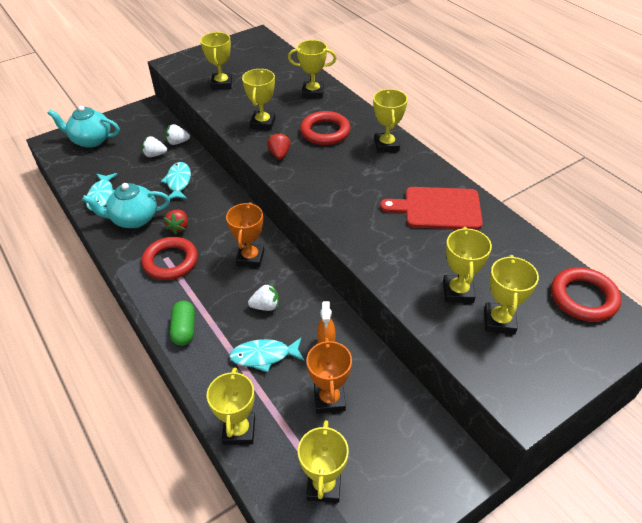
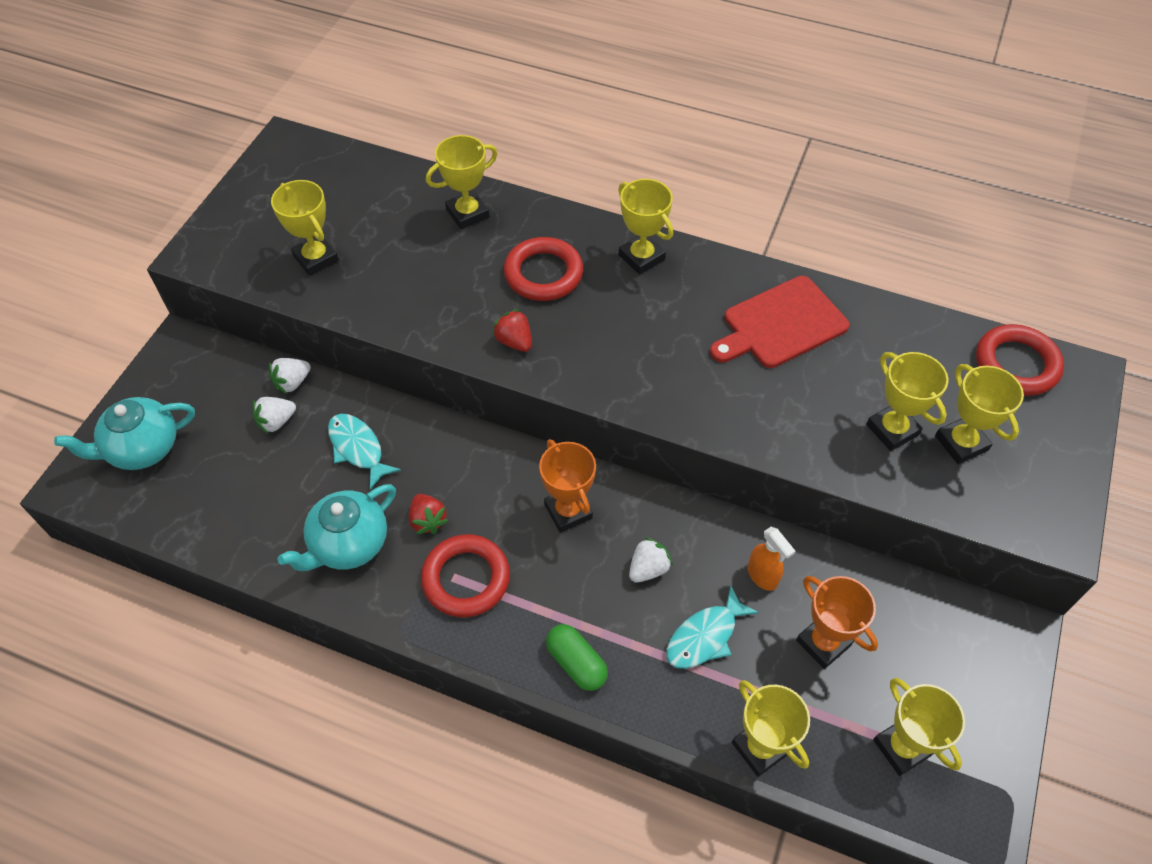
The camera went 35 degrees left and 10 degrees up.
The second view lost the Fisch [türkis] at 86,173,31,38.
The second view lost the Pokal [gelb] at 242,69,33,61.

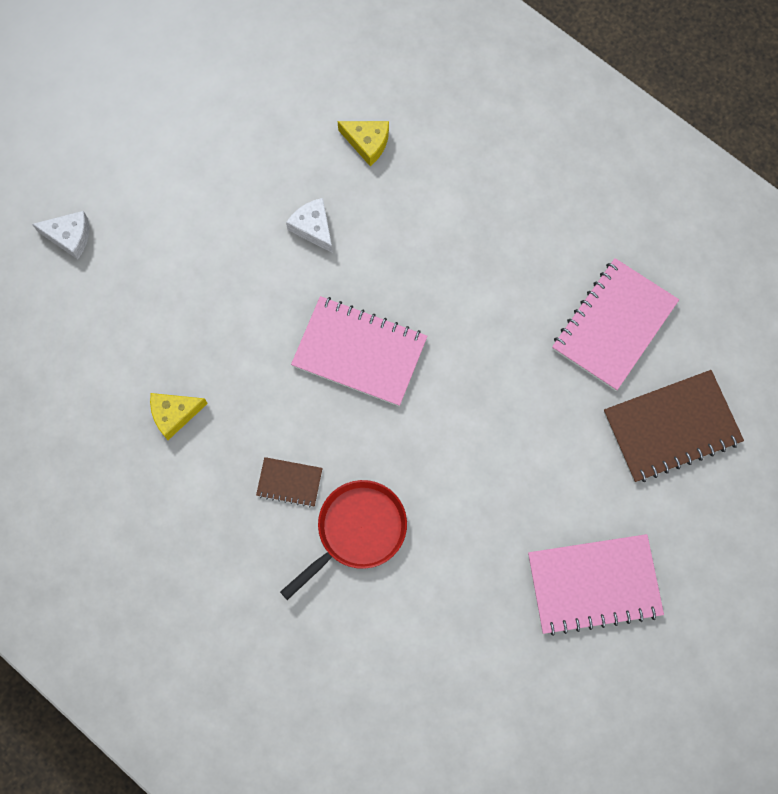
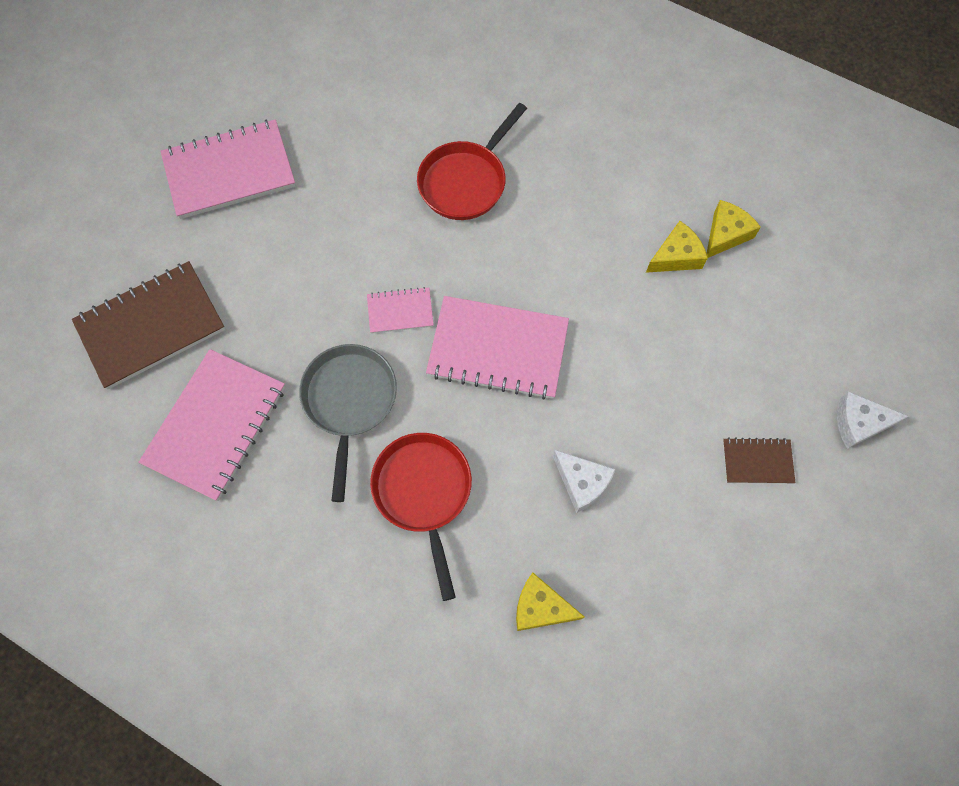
The camera went 170 degrees right and 5 degrees down.
The second view gained the Pfanne [grau] at 299,344,98,158.
The second view gained the Notizbuch [rosa] at 367,287,67,47.
The second view gained the Pfanne [rot] at 370,433,102,168.
The second view gained the Käse [gelb] at 706,200,55,58.
The Notizbuch [braun] ended up elsewhere, having gone from 256,457,67,50 to 723,437,73,47.

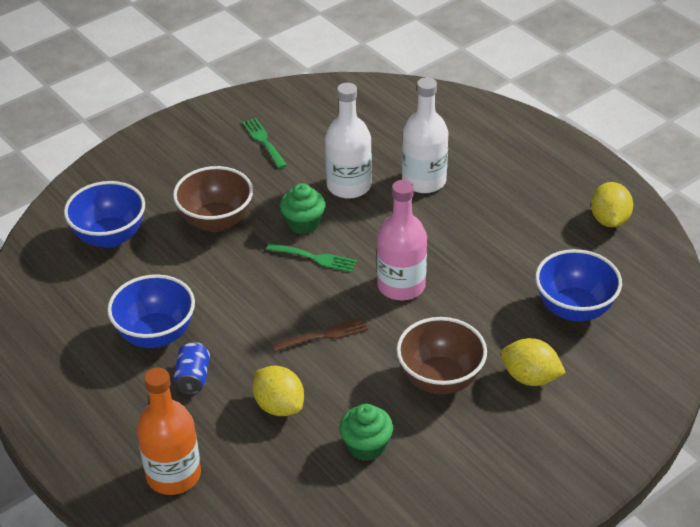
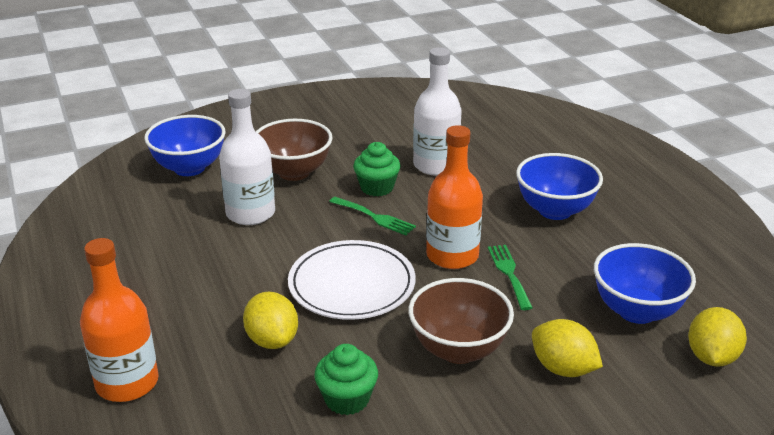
The camera went 15 degrees right and 10 degrees down.
The Flasche [weiß] ended up elsewhere, having gone from 402,77,47,116 to 219,89,56,136.
Where the Gabel [braun] stood at 272,317,96,35, the Teller [weiß] came to stand at 288,240,128,80.
What was the Flasche [rosa] at 377,180,50,120 turned into the Flasche [orange] at 426,125,57,144.
The Gabel [grün] ended up elsewhere, having gone from 242,118,45,51 to 488,245,45,65.
The Schüssel [blau] ended up elsewhere, having gone from 107,274,88,74 to 516,153,87,67.
The Zitrone [gelb] ended up elsewhere, having gone from 591,182,42,45 to 688,307,59,60.
The second view lost the Dose [blau] at 174,342,36,52.

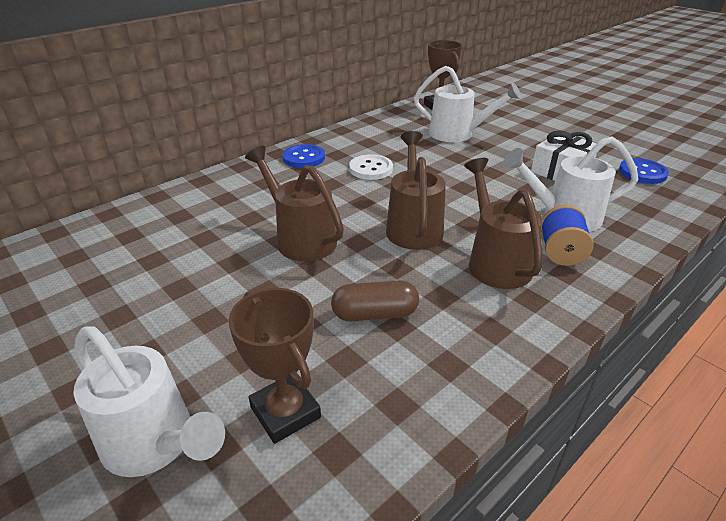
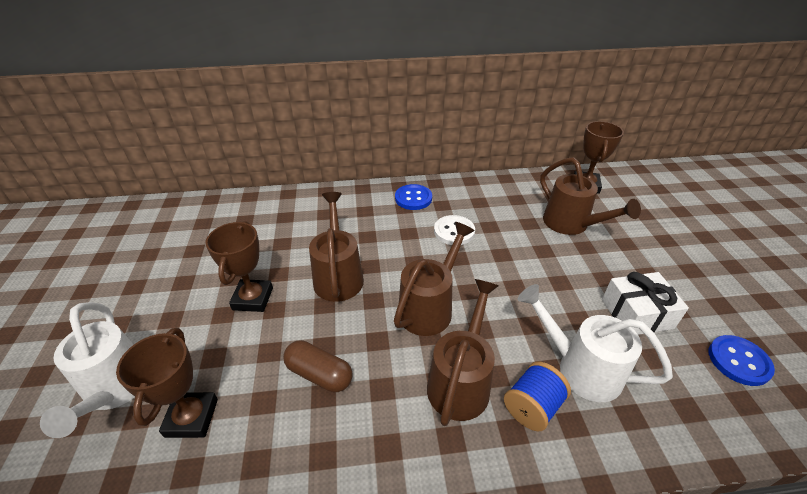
The camera went 35 degrees right and 5 degrees up.
The second view gained the Pokal [braun] at 205,221,68,91.
What was the Gießkanne [weiß] at 414,66,107,76 turned into the Gießkanne [braun] at 540,157,101,78.

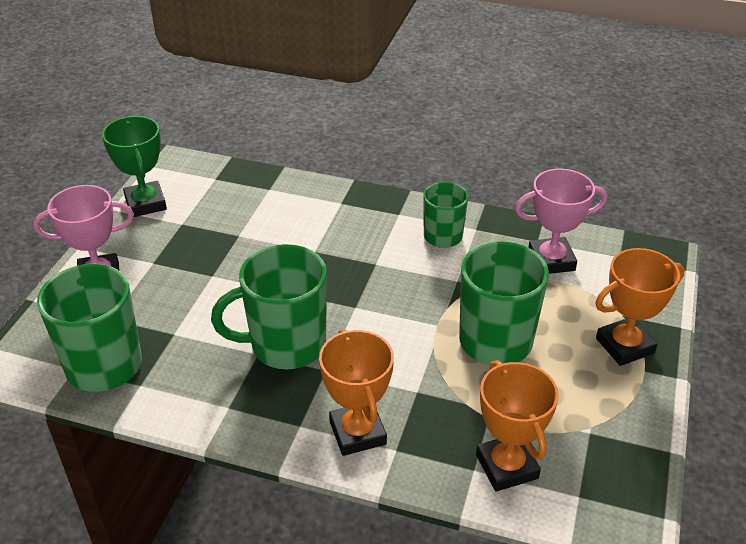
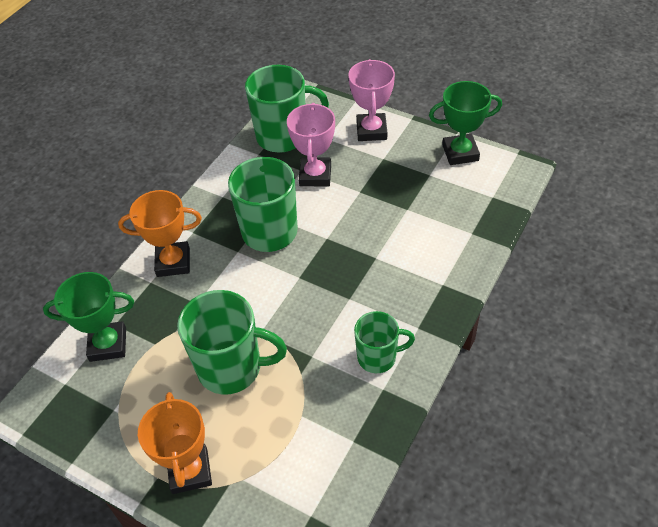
The camera went 105 degrees right and 10 degrees up.
What was the Pokal [orange] at 476,360,83,132 turned into the Pokal [grün] at 43,272,91,90.
The Pokal [rosa] ended up elsewhere, having gone from 515,169,92,105 to 287,103,48,83.

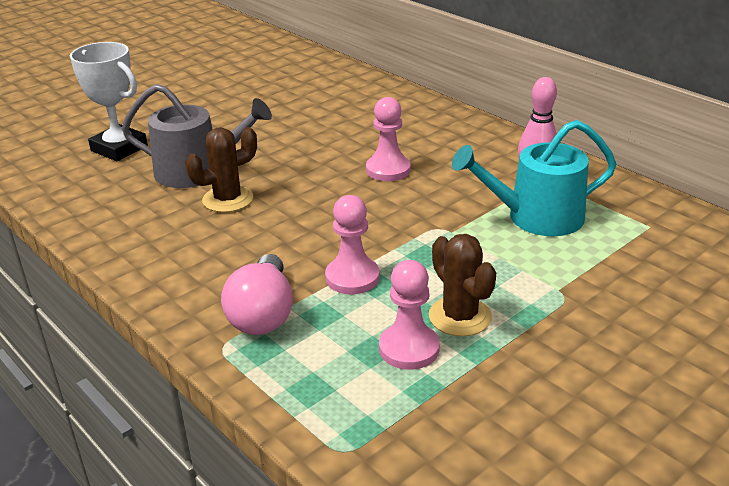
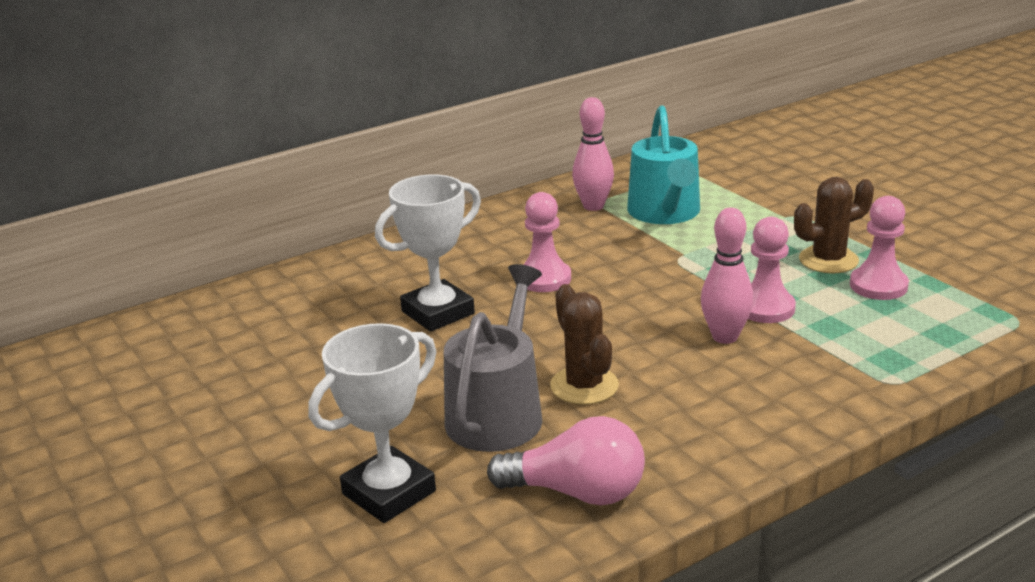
The camera went 80 degrees left and 5 degrees down.
The second view gained the Pokal [weiß] at 375,174,106,158.
The Glühbirne [rosa] ended up elsewhere, having gone from 221,254,72,81 to 487,416,158,89.
The second view gained the Bowlingkegel [rosa] at 701,208,52,136.

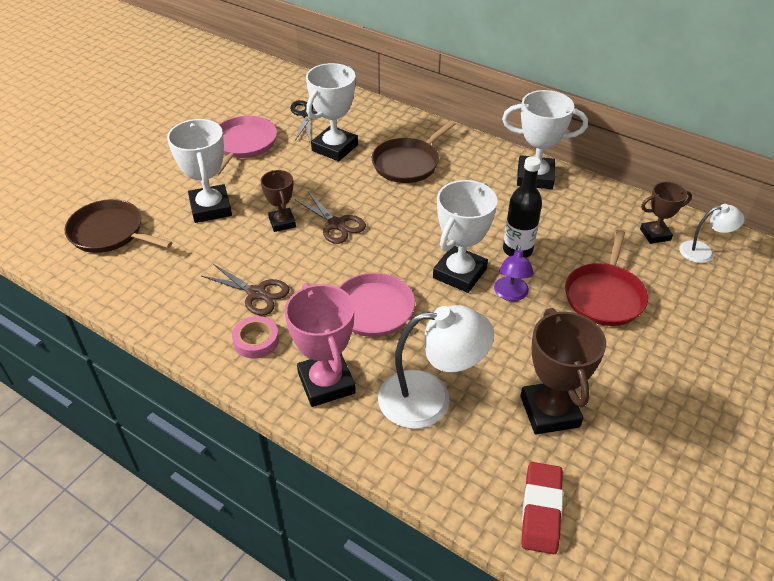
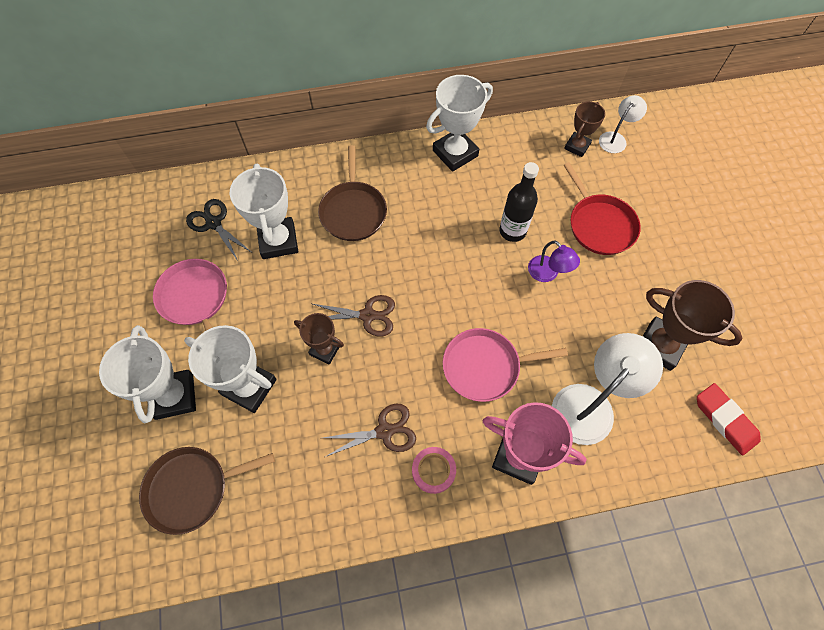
The camera went 45 degrees left and 20 degrees up.
The Pokal [weiß] ended up elsewhere, having gone from 433,180,64,113 to 99,325,97,98.

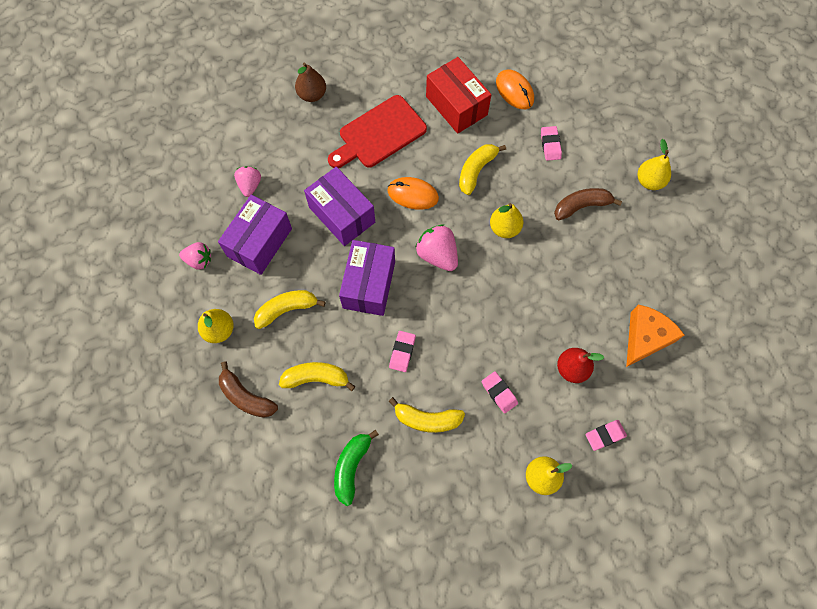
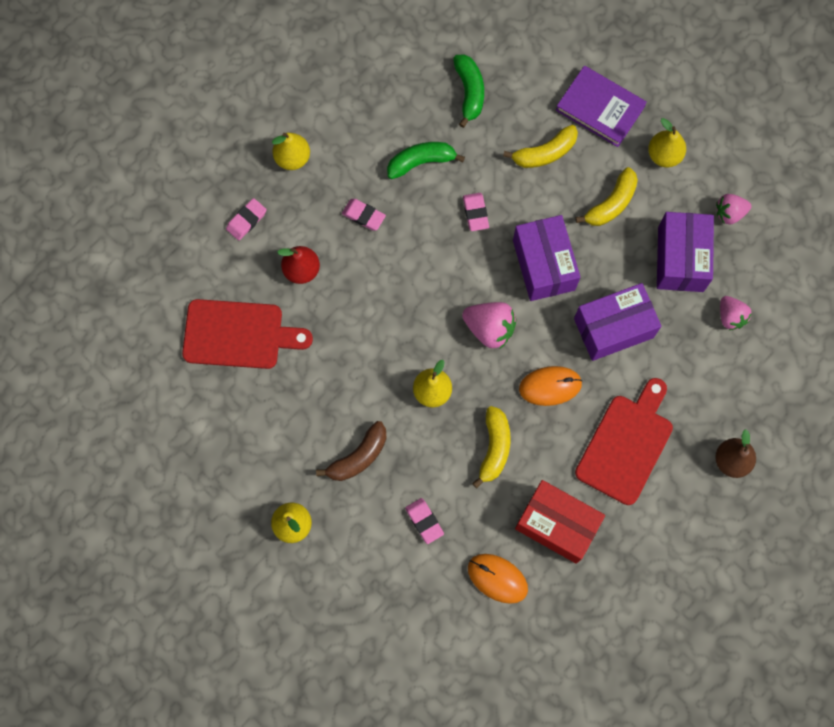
The camera went 155 degrees right and 5 degrees up.
Where the Käse [orange] stood at 626,304,58,63, the Schneidebrett [rot] came to stand at 182,299,131,70.
What was the Banane [gelb] at 389,397,76,36 turned into the Banane [grün] at 387,142,78,37.
Where the Banane [braun] stood at 219,362,59,56, the Buch [lila] came to stand at 556,66,91,81.
The Schachtel [lila] at 304,167,71,79 ended up facing another way, 45 degrees counterclockwise from before.

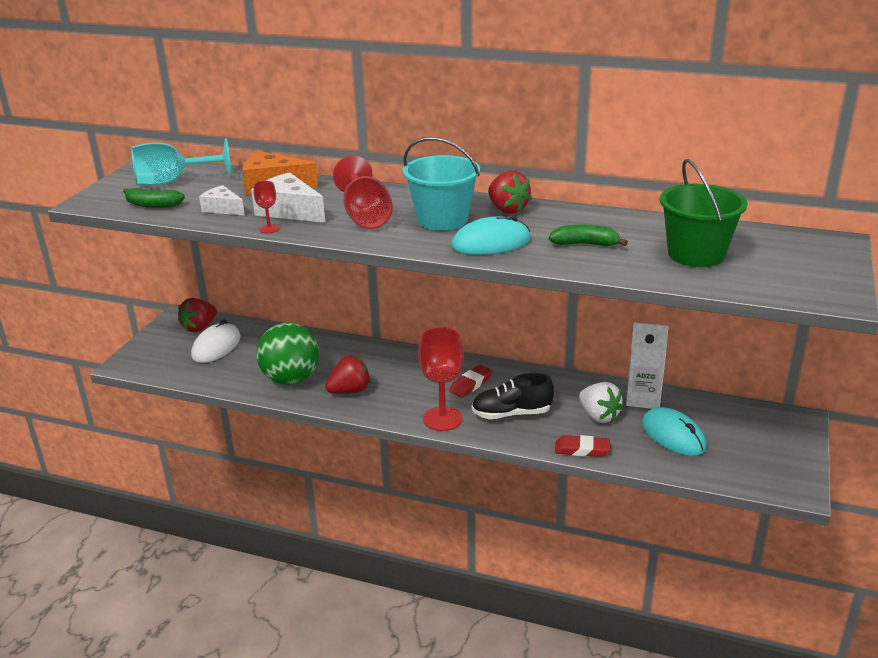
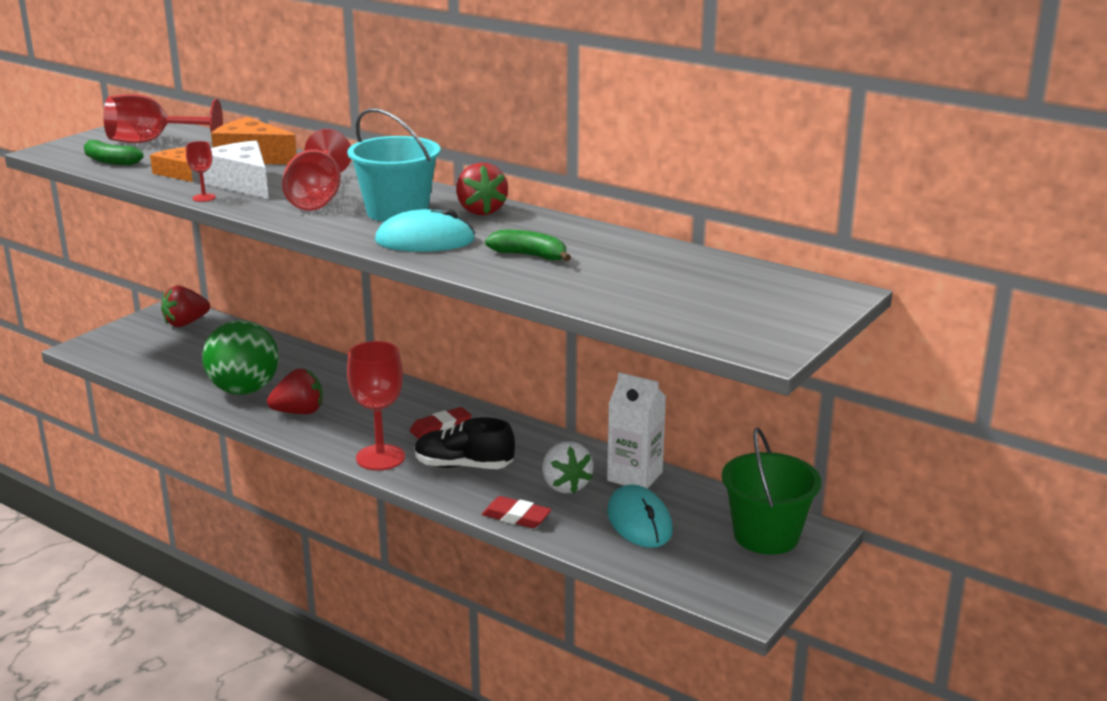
The camera went 15 degrees right and 5 degrees down.
What was the Kelch [türkis] at 131,138,101,48 turned into the Kelch [rot] at 103,94,120,49.
What was the Käse [weiß] at 199,185,46,30 turned into the Käse [orange] at 150,147,43,35.
The Eimer [grün] ended up elsewhere, having gone from 660,159,88,108 to 722,427,99,128.
The second view lost the Computermaus [weiß] at 191,320,50,43.

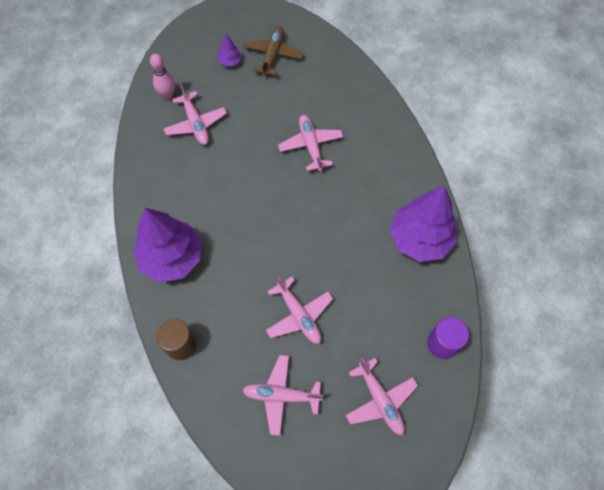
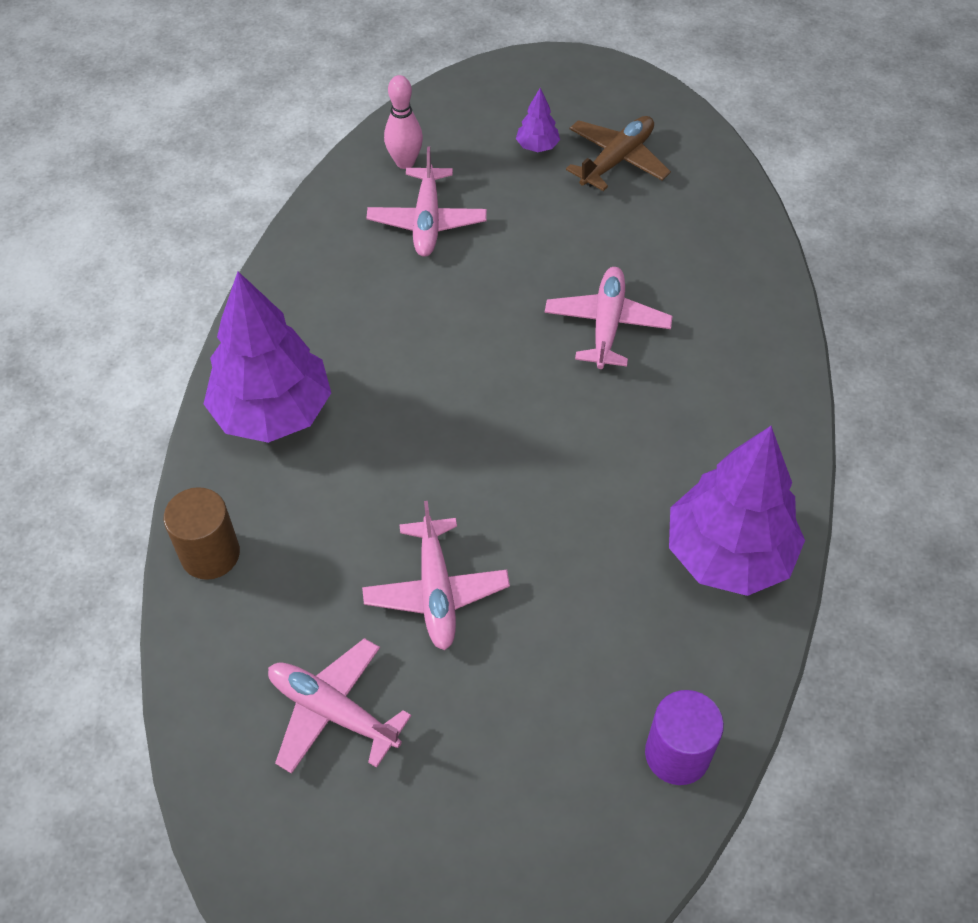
The camera went 25 degrees right and 10 degrees down.
The second view lost the Flugzeug [rosa] at 346,358,72,77.

